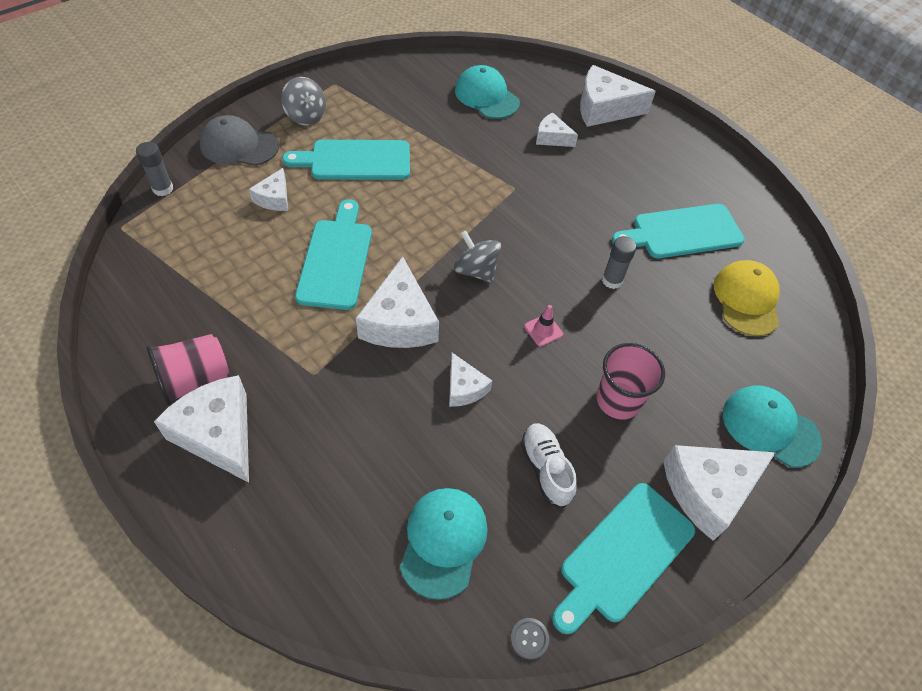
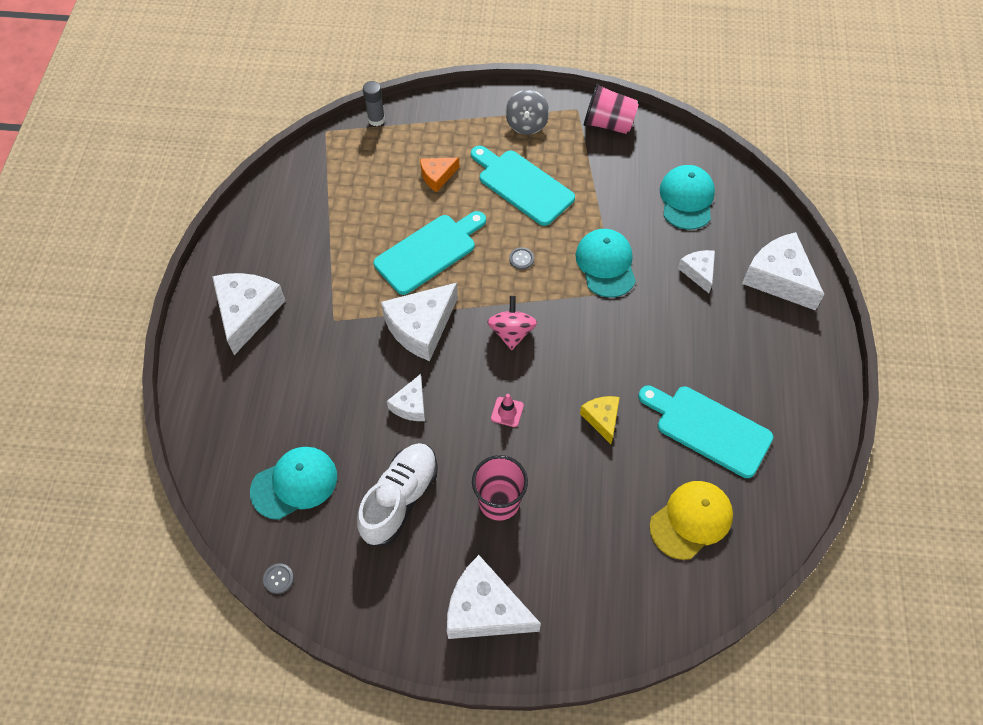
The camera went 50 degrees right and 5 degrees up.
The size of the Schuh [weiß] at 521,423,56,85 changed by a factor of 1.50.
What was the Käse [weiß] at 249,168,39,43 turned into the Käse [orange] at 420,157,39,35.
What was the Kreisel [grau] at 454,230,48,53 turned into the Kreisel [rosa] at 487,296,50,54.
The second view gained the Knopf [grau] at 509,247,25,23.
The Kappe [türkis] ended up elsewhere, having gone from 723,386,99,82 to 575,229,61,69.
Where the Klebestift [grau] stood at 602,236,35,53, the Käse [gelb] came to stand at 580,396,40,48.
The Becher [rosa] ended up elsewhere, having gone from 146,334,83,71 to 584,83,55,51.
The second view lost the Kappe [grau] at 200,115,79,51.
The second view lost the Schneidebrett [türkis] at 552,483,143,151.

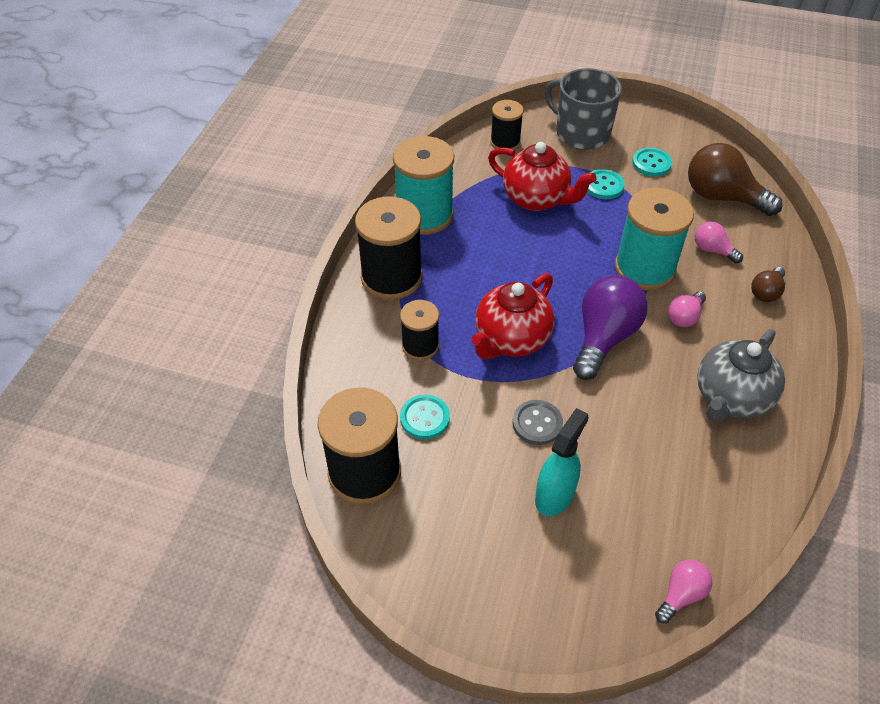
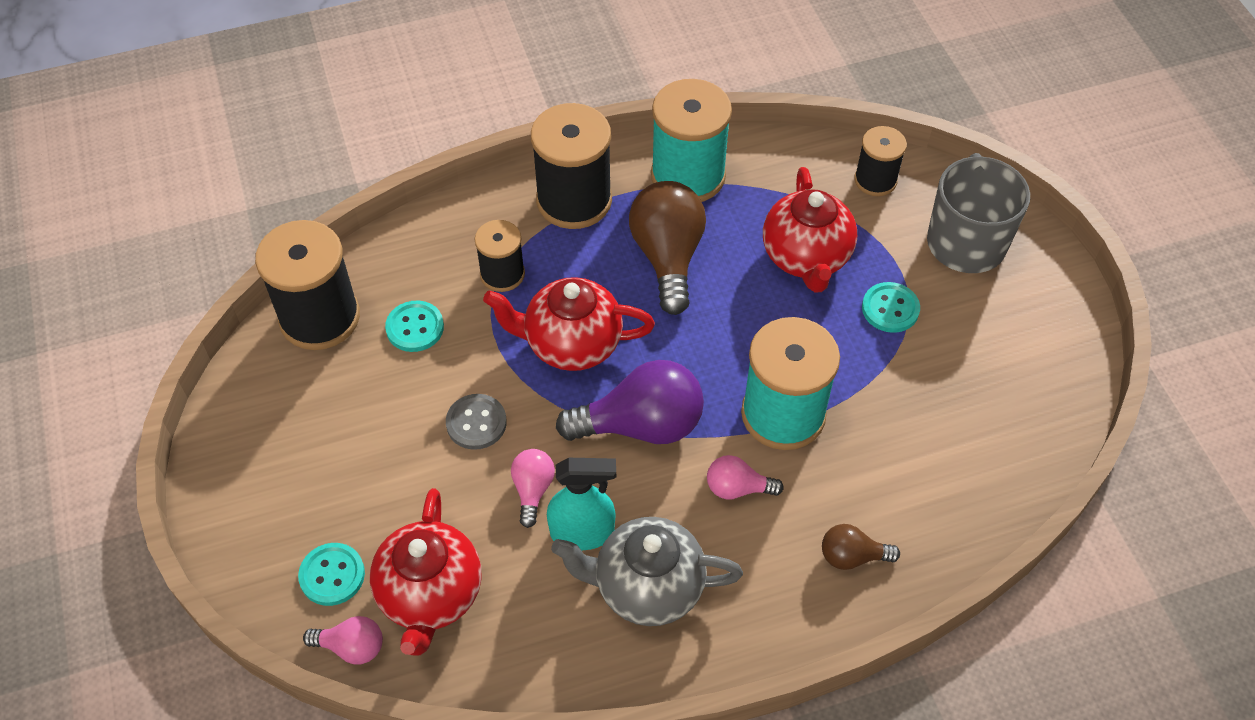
The camera went 55 degrees right and 5 degrees up.
The Knopf [türkis] ended up elsewhere, having gone from 632,148,40,29 to 298,543,67,63.
The second view gained the Teekanne [rot] at 370,488,111,167.
The Glühbirne [rosa] ended up elsewhere, having gone from 695,222,48,41 to 511,449,44,79.
The Sprühflasche [türkis] ended up elsewhere, having gone from 535,408,54,108 to 547,458,69,92.
The Glühbirne [braun] ended up elsewhere, having gone from 688,143,95,73 to 629,181,77,134.

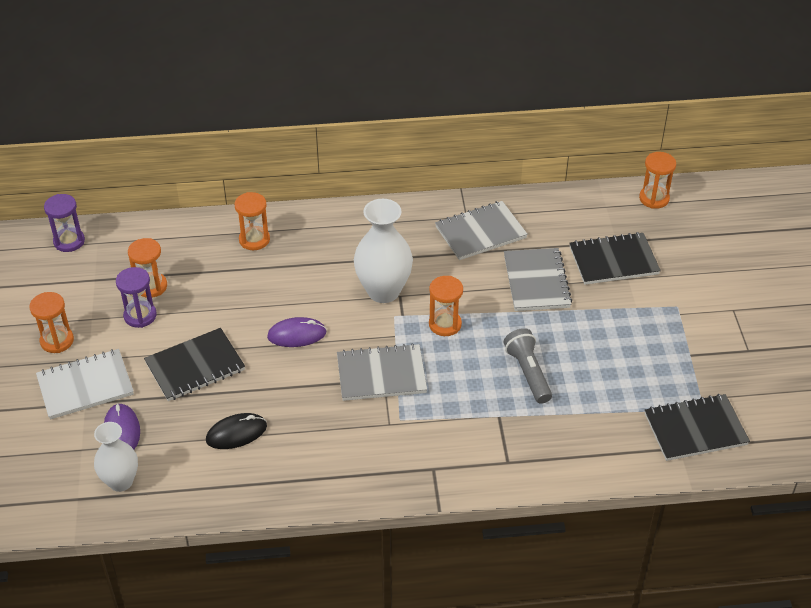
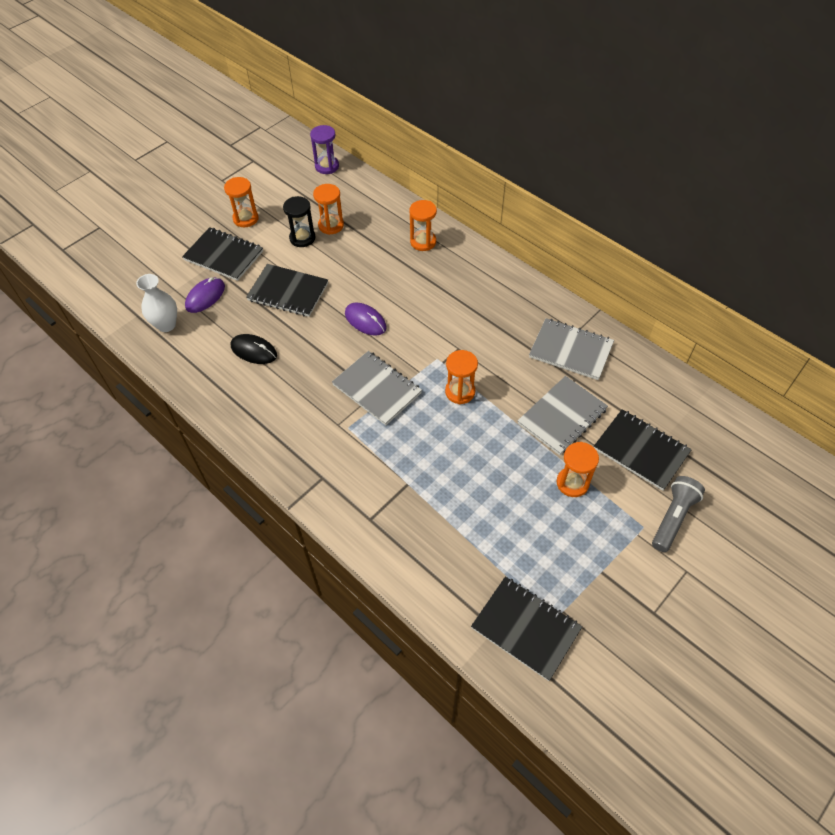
The camera went 50 degrees right and 10 degrees up.
What was the Notizbuch [weiß] at 36,349,98,71 turned into the Notizbuch [schwarz] at 182,227,81,54.
What was the Sanduhr [lila] at 116,267,41,61 turned into the Sanduhr [schwarz] at 283,196,32,51.
The Sanduhr [orange] ended up elsewhere, having gone from 639,152,37,57 to 557,442,42,55.
The Taschenlampe [grau] ended up elsewhere, having gone from 504,328,48,76 to 652,476,53,76.
The second view lost the Vase [weiß] at 354,199,59,104.

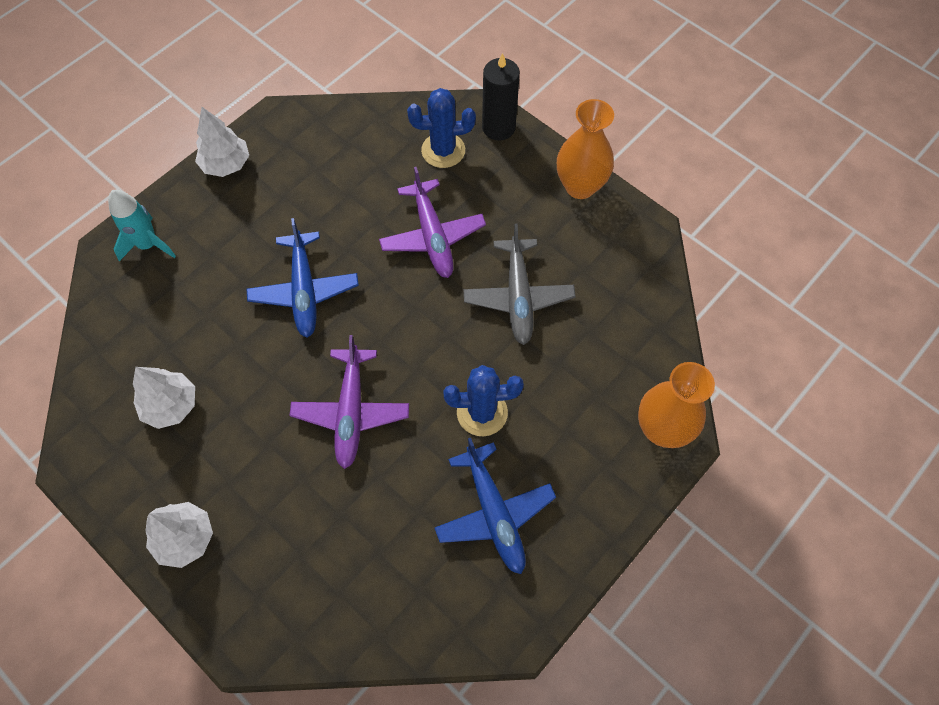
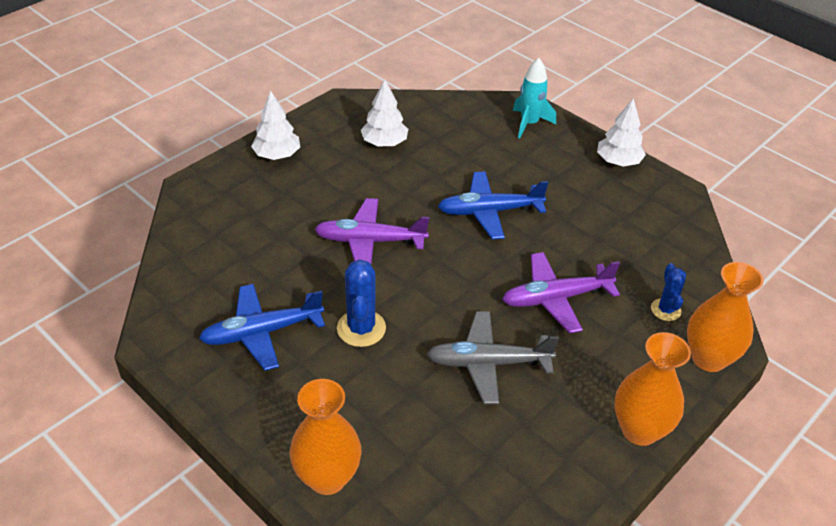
The camera went 90 degrees right and 20 degrees down.
The size of the Kaktus [blau] at 407,88,69,80 changed by a factor of 0.64.
Where the Kerze [schwarz] stood at 482,53,38,88, the Vase [orange] came to stand at 687,262,76,110.

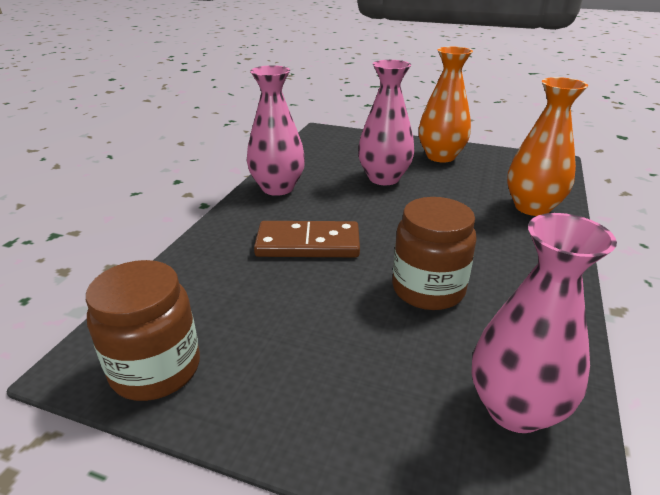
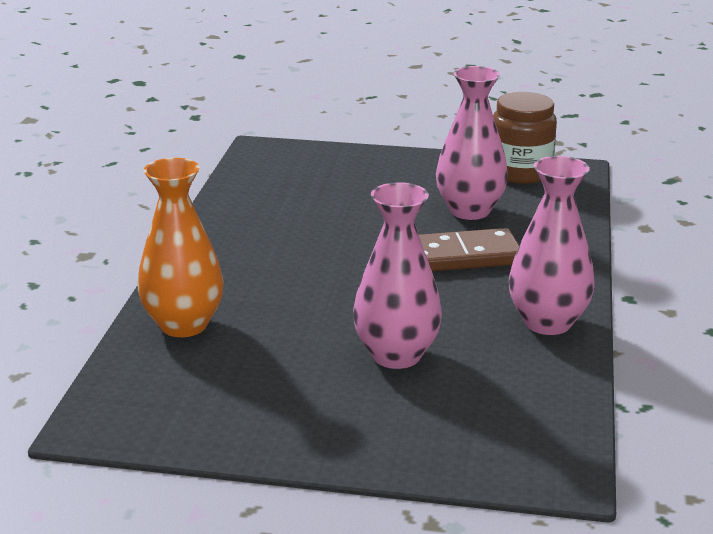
The camera went 170 degrees right and 5 degrees down.
The Vase [rosa] ended up elsewhere, having gone from 471,213,146,220 to 436,66,72,154.
The second view lost the Einmachglas [braun] at 392,197,85,113.
The second view lost the Vase [orange] at 419,47,54,115.

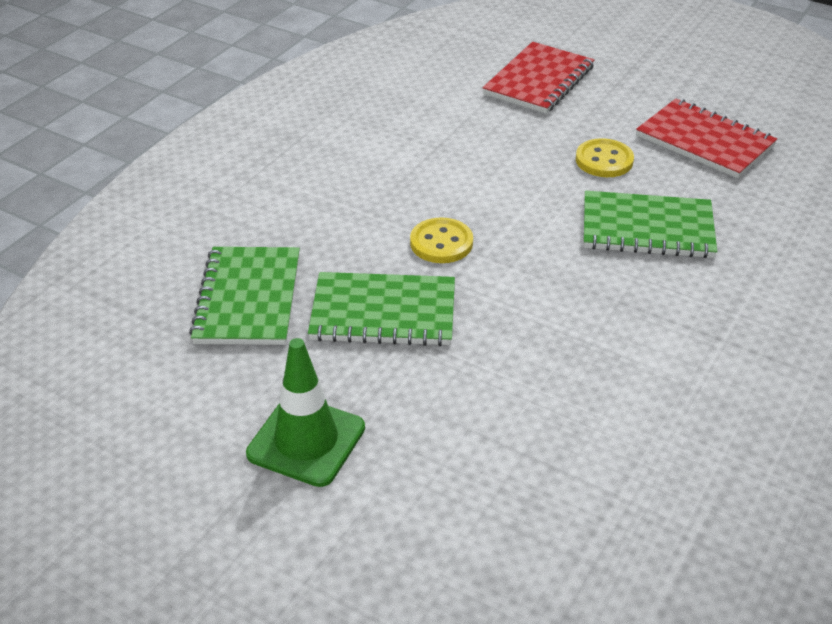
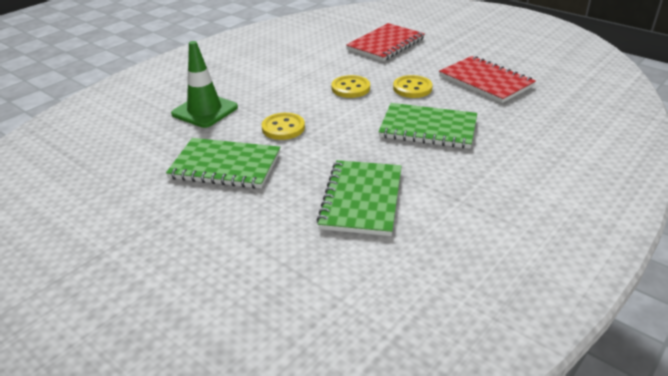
The camera went 10 degrees right and 5 degrees down.
The Leitkegel [grün] ended up elsewhere, having gone from 246,338,119,149 to 171,41,67,87.
The Notizbuch [grün] ended up elsewhere, having gone from 189,247,111,98 to 317,160,85,76.
The second view gained the Knopf [gelb] at 331,75,39,23.

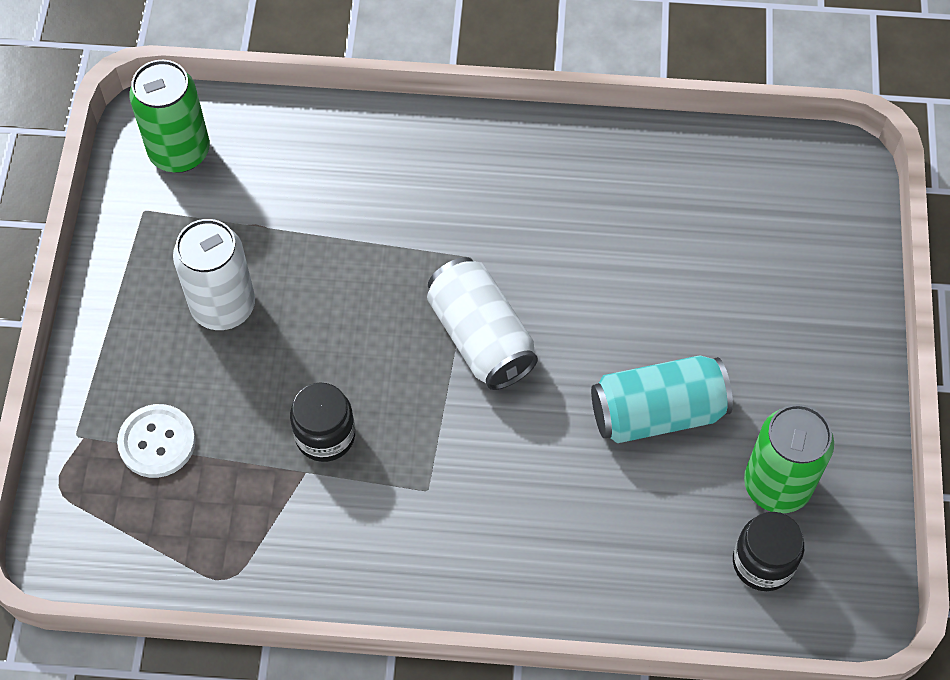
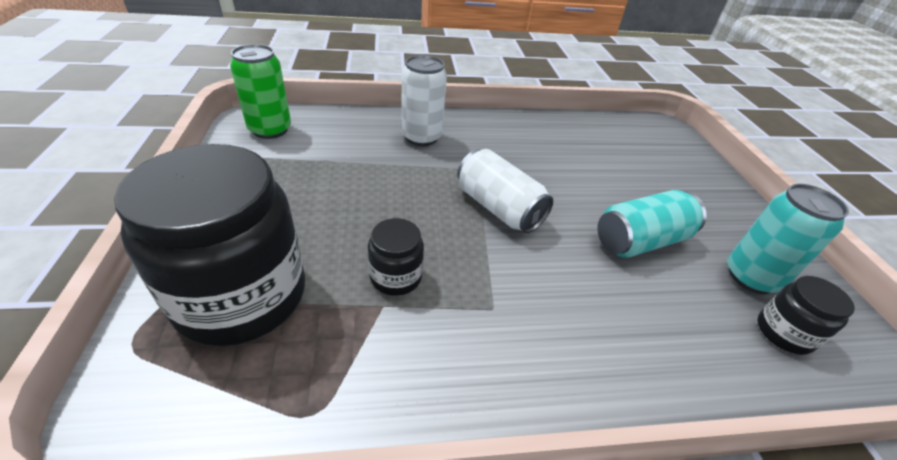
The camera went 15 degrees left and 20 degrees down.
Where the Knopf [weiß] stood at 117,404,79,74, the Einmachglas [schwarz] came to stand at 114,144,191,202.
The Dose [weiß] ended up elsewhere, having gone from 173,219,82,111 to 401,55,46,91.
What was the Dose [grün] at 744,404,90,109 turned into the Dose [türkis] at 728,184,121,110.

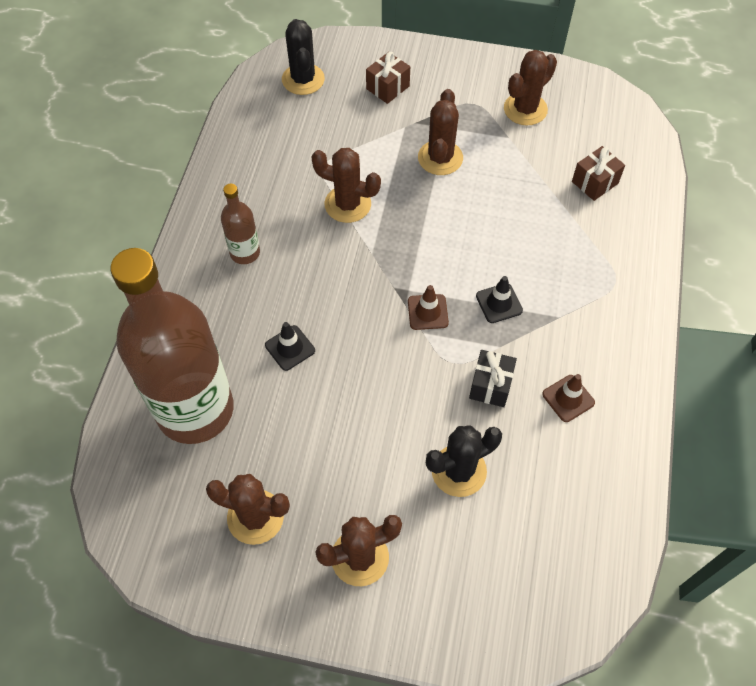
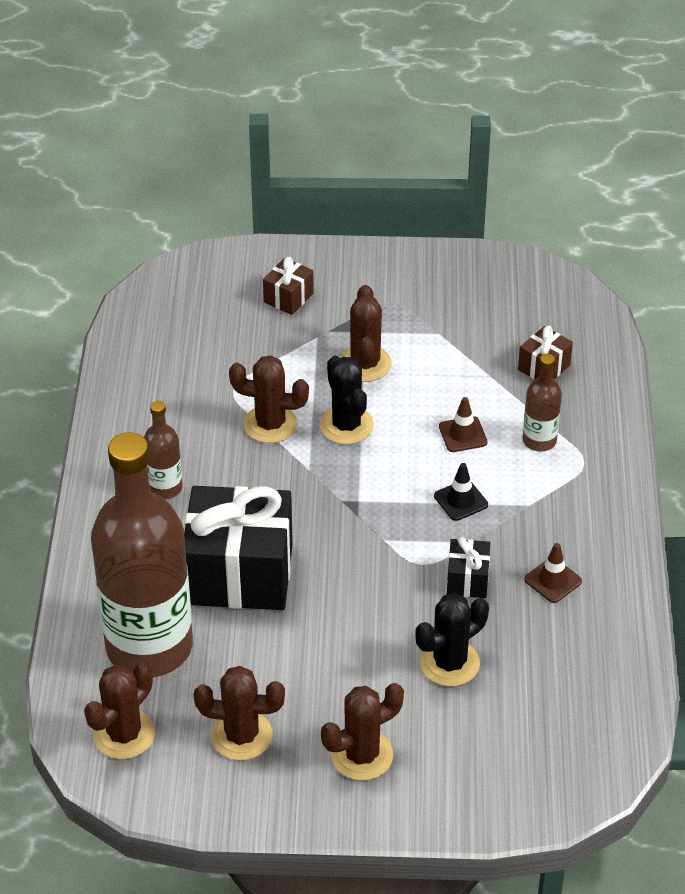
The camera went 10 degrees left and 15 degrees down.
The Kaktus [braun] ended up elsewhere, having gone from 504,50,53,75 to 84,662,71,97.
Where the Leitkegel [schwarz] stood at 265,322,50,49, the Geschenk [schwarz] came to stand at 184,486,109,124.
The Kaktus [schwarz] ended up elsewhere, having gone from 282,19,43,76 to 320,356,54,88.
The Leitkegel [braun] ended up elsewhere, having gone from 408,285,41,45 to 439,397,49,55.
The second view gained the Flasche [braun] at 523,354,39,97.

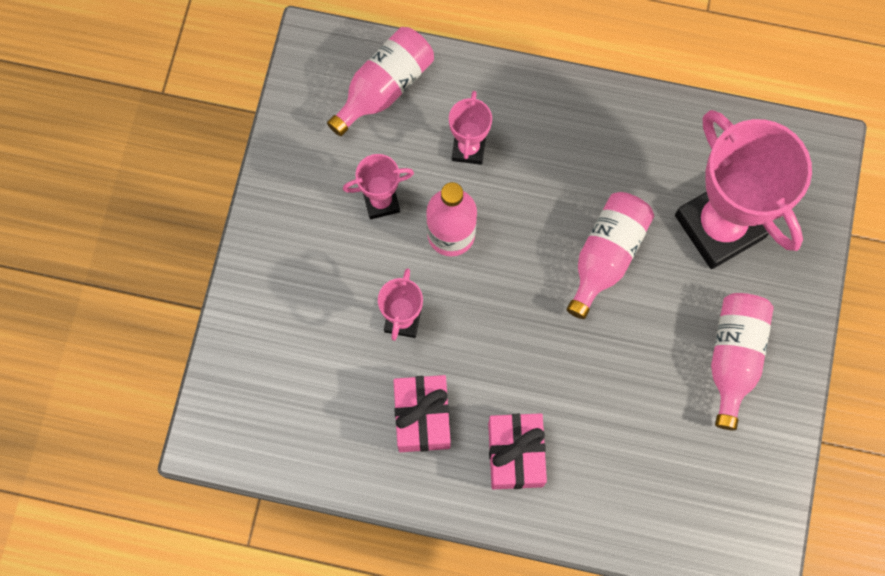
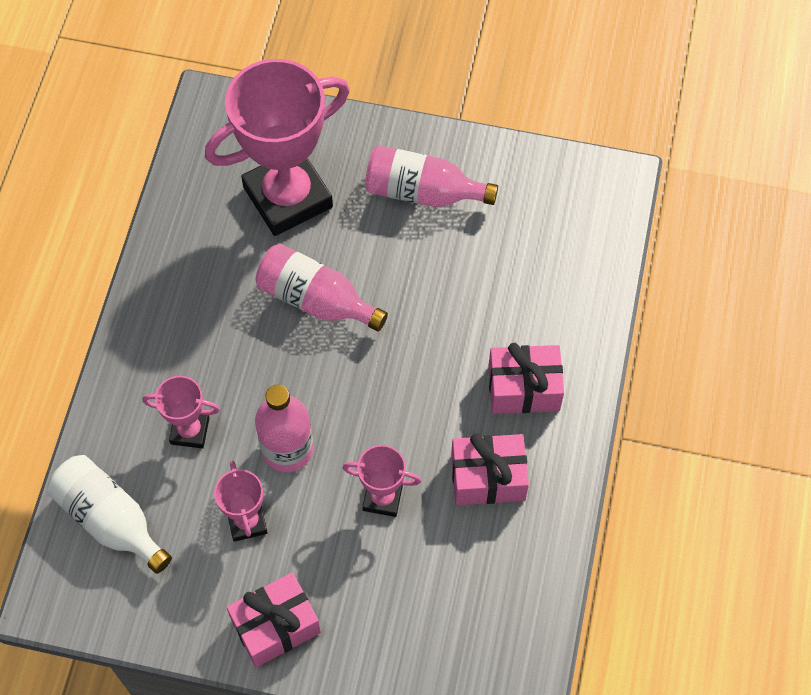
The camera went 90 degrees left and 10 degrees down.
What was the Flasche [rosa] at 327,27,107,109 turned into the Flasche [weiß] at 47,455,125,119.
The second view gained the Geschenk [rosa] at 226,572,95,95.

